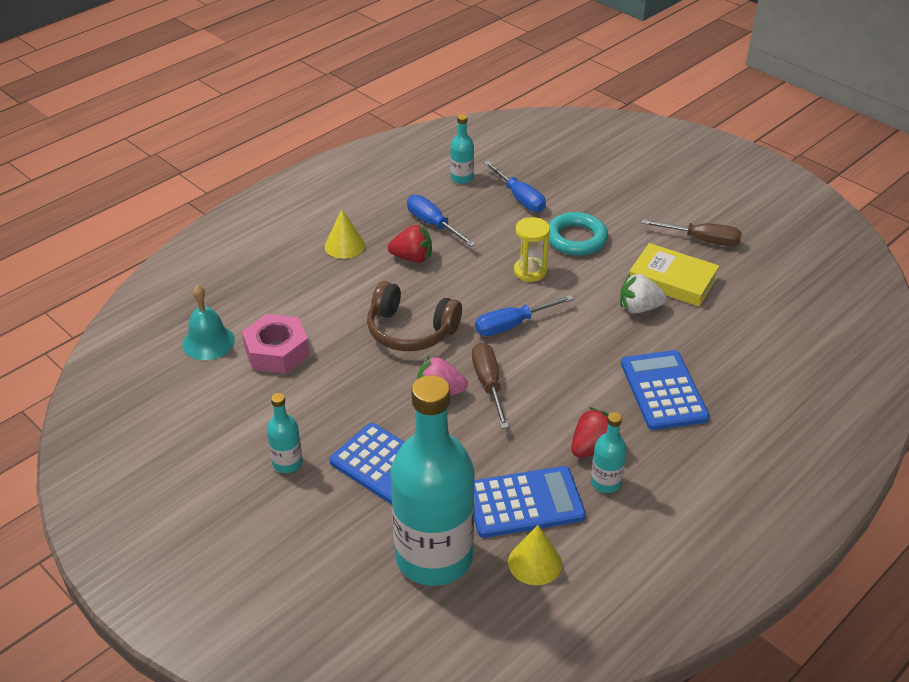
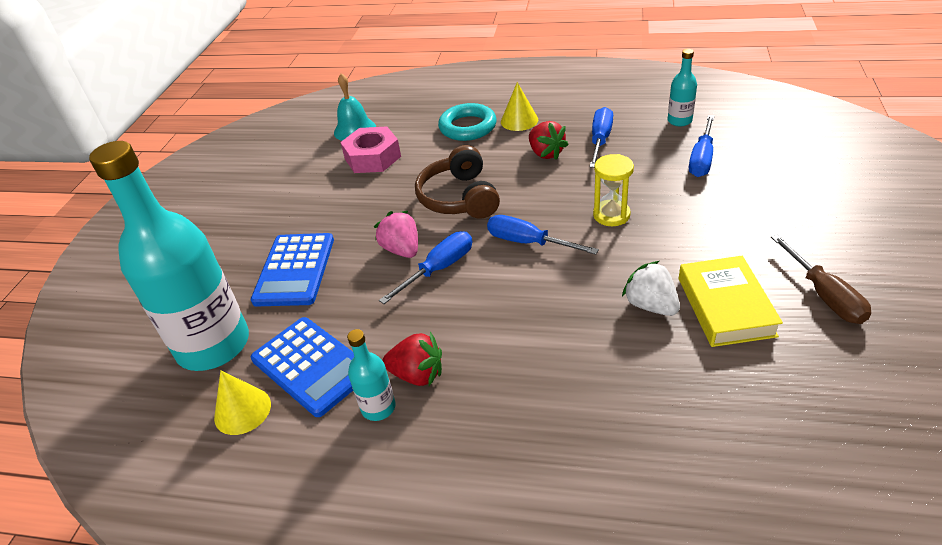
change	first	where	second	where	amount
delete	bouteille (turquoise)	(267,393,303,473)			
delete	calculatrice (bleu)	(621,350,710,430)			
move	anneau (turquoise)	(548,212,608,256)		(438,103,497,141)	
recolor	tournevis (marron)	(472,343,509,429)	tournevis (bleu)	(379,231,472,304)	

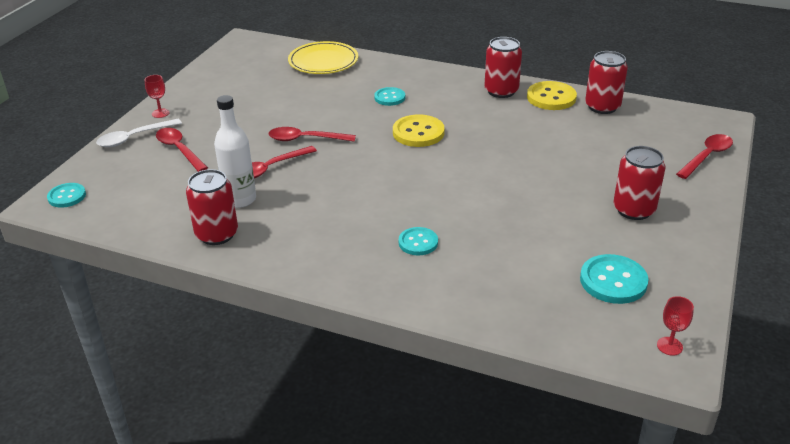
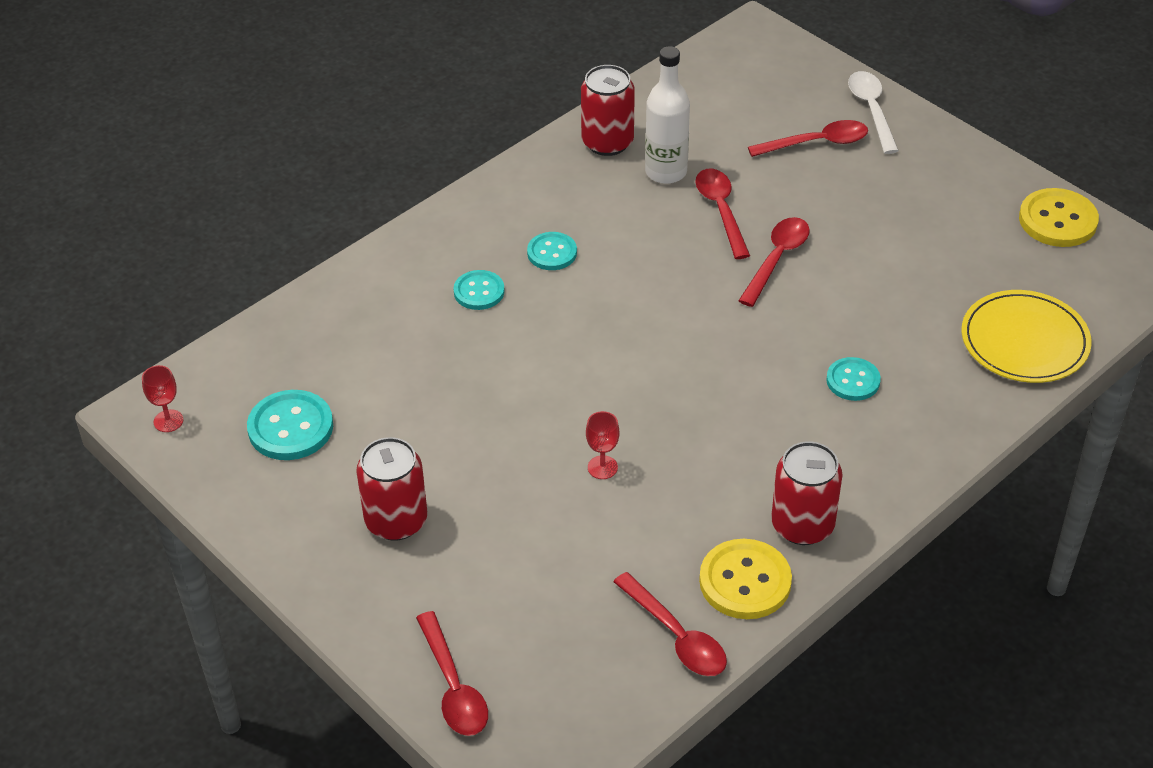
change	first	where	second	where	amount
move	bouton (turquoise)	(47,183,86,208)		(527,232,577,270)	
move	verre à pied (rouge)	(145,75,169,118)		(586,411,619,479)	
move	bouton (jaune)	(393,114,445,147)		(1019,188,1099,247)	
replace	canette (rouge)	(585,51,628,114)	cuillère (rouge)	(613,572,727,676)	

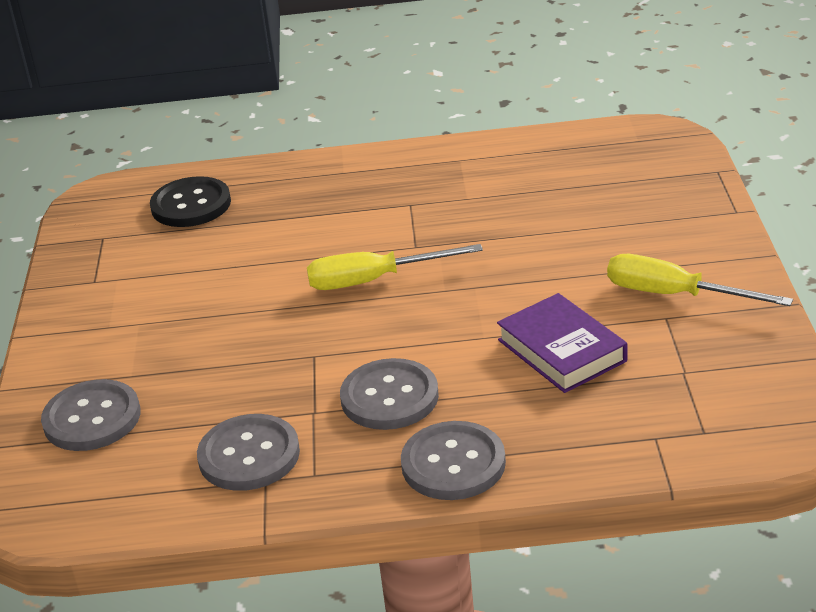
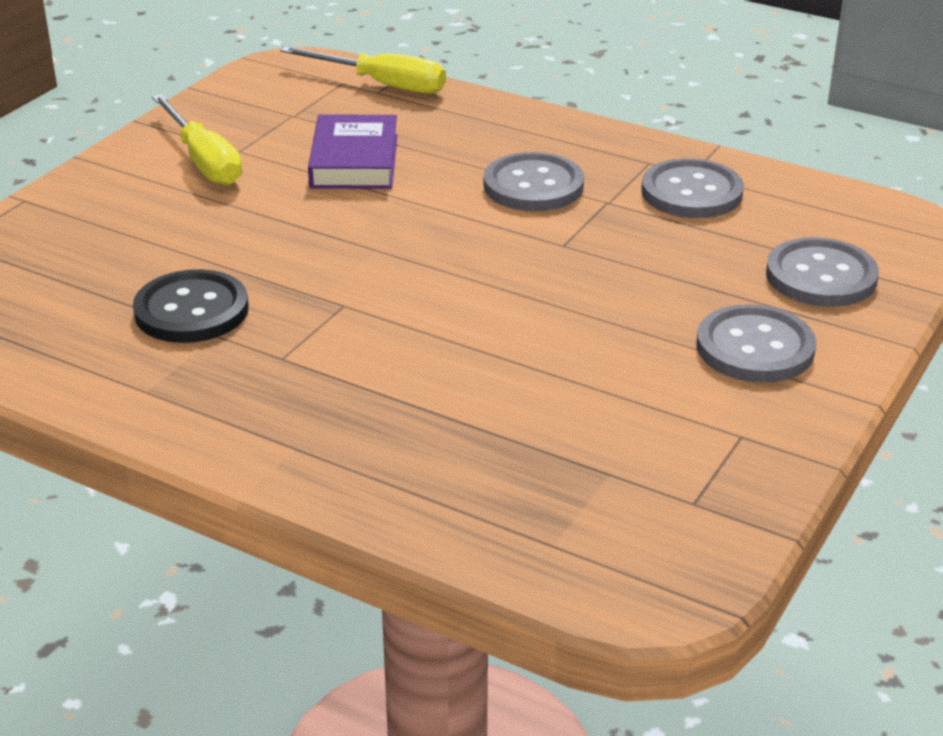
change	first	where	second	where	amount
move	bouton (noir)	(150,176,231,227)		(133,269,249,343)	
move	tournevis (jaune)	(307,244,483,290)		(280,46,446,94)	
move	bouton (gris)	(401,421,506,500)		(697,304,816,383)	

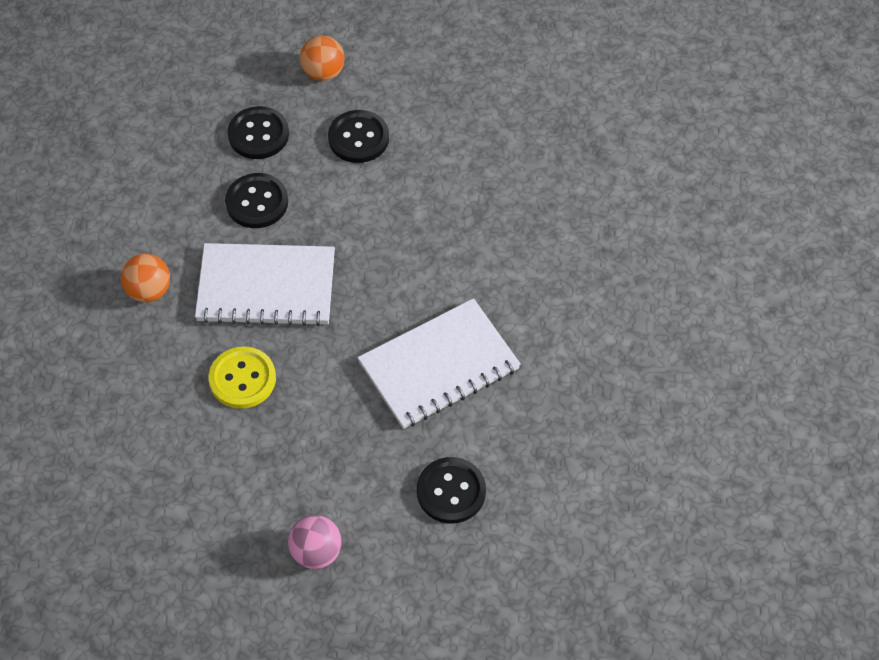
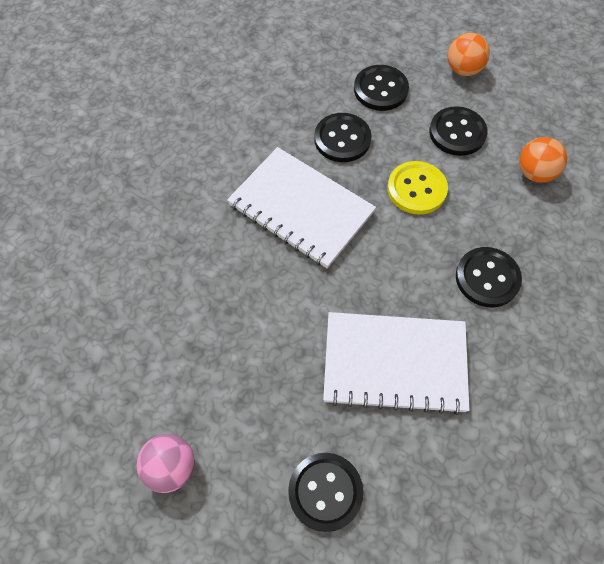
change	first	where	second	where	amount
insert			bouton (noir)	(456,247,522,307)	
move	balle (orange)	(121,254,170,302)		(519,137,567,183)	
move	bouton (jaune)	(209,347,276,409)		(387,161,448,215)	

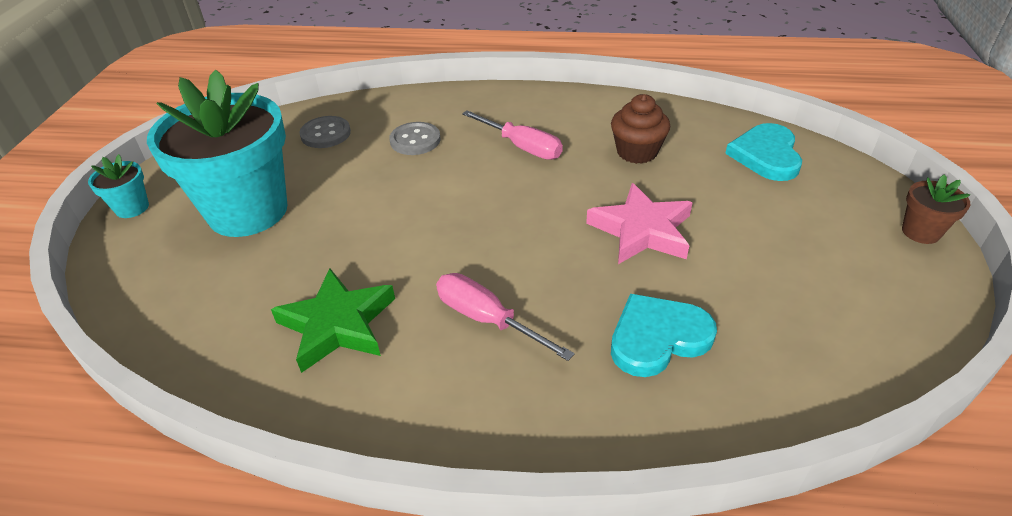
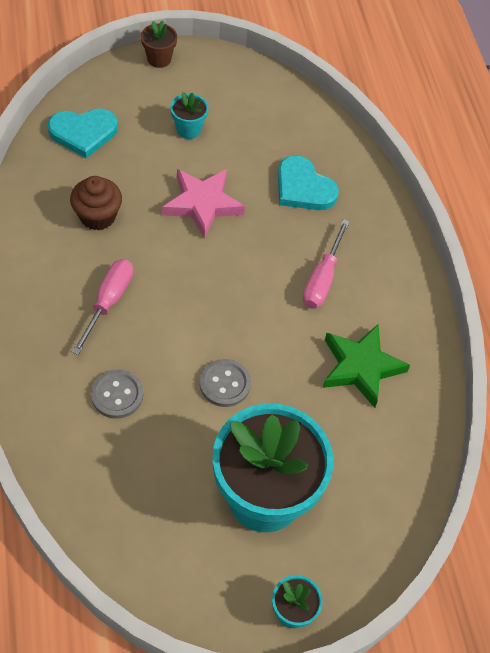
change	first	where	second	where	amount
insert			pot de fleurs (turquoise)	(170,92,208,139)	
move	bouton (gris)	(299,116,351,148)		(200,359,251,407)	

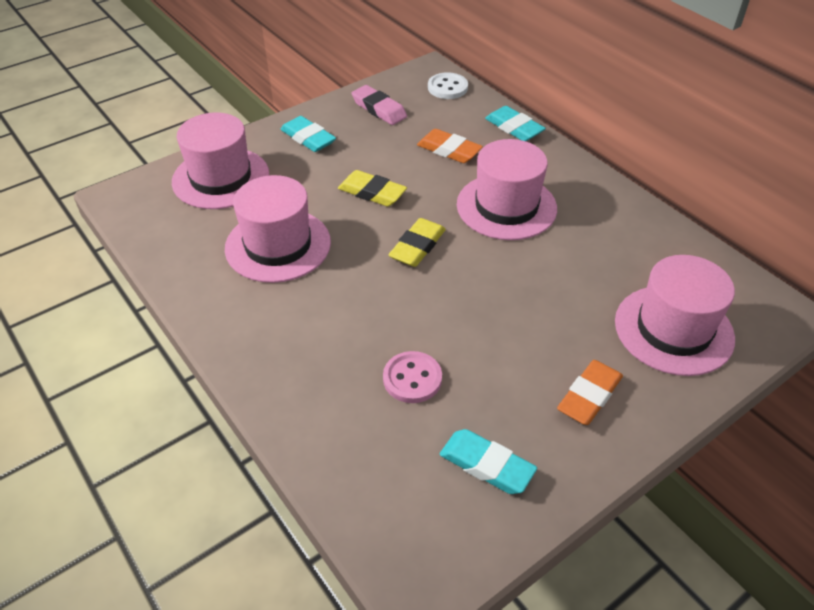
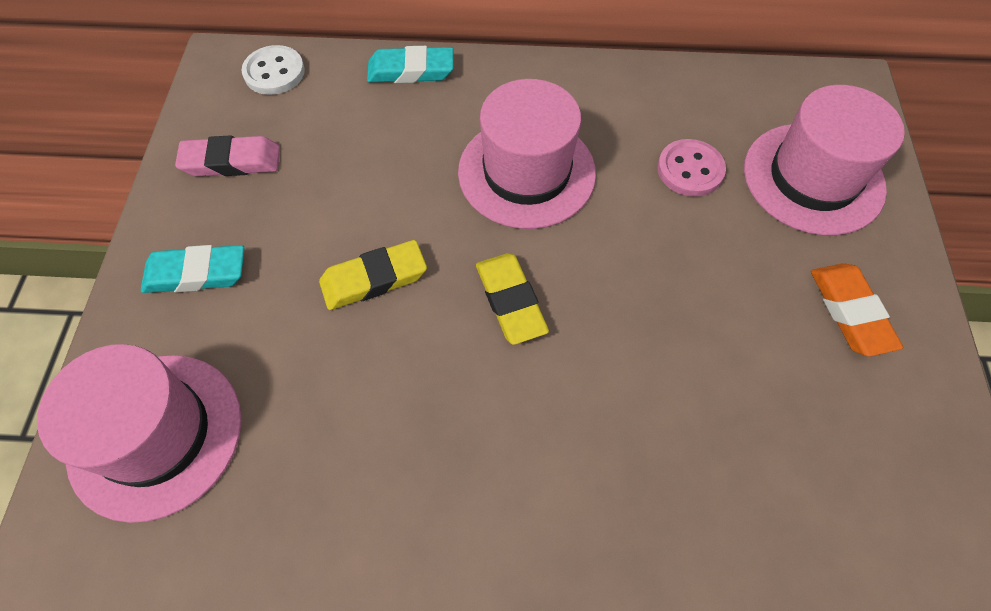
change	first	where	second	where	amount
delete	chapeau (rose)	(225,175,331,283)			
delete	gomme (orange)	(417,129,483,163)			
delete	gomme (turquoise)	(440,429,537,494)			
move	bouton (rose)	(383,351,442,403)		(657,139,726,197)	

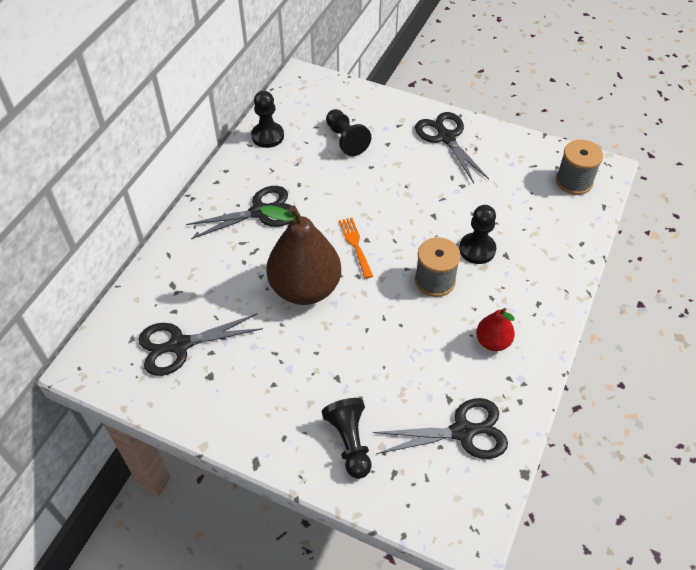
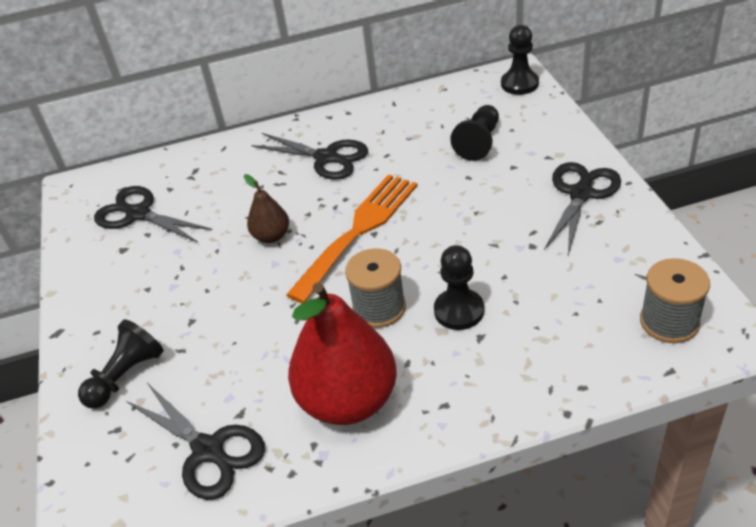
change	first	where	second	where	amount
move	pion (noir)	(251,91,284,148)		(501,25,539,95)	
resize	poire (marron)	(260,205,341,305)		(244,174,289,243)	x0.49
resize	fourchette (orange)	(339,218,373,279)		(286,174,418,303)	x2.03
resize	poire (rouge)	(476,308,515,351)		(288,282,397,425)	x2.05

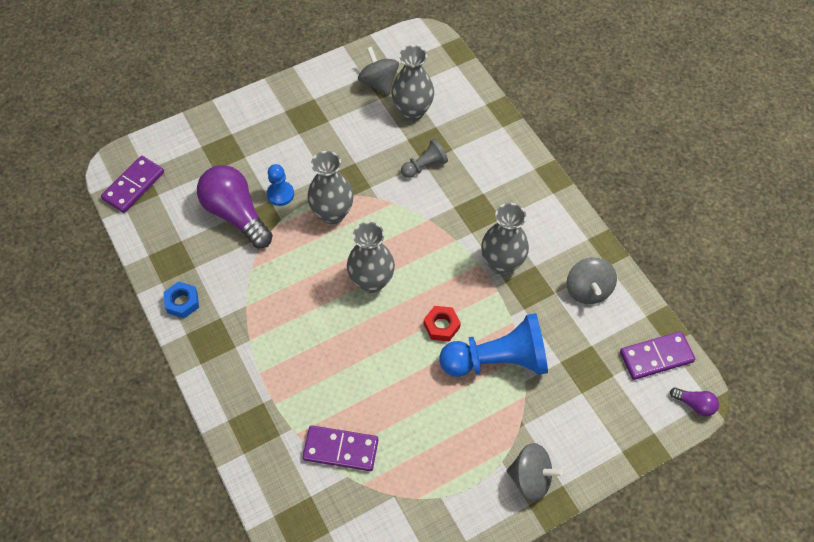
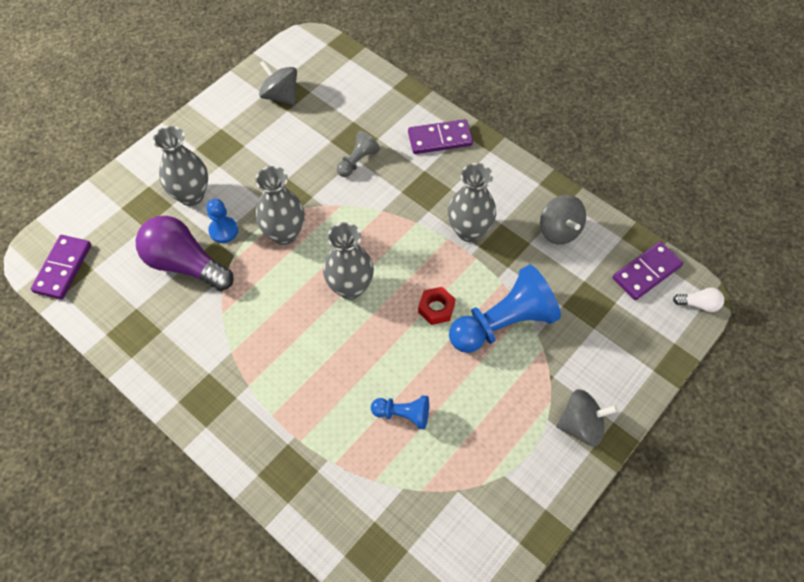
change	first	where	second	where	amount
delete	écrou (bleu)	(163,281,199,318)			
insert			pion (bleu)	(371,395,429,429)	
move	domino (violet)	(302,425,378,471)		(408,119,473,154)	
move	vase (gris)	(391,45,434,121)		(153,126,208,206)	
recolor	ampoule (violet)	(670,387,719,416)	ampoule (blanc)	(673,287,724,312)	

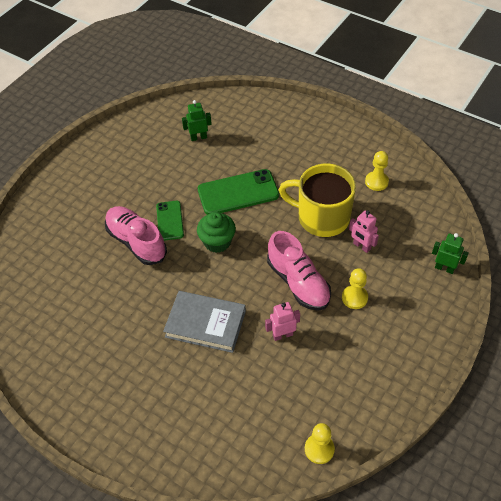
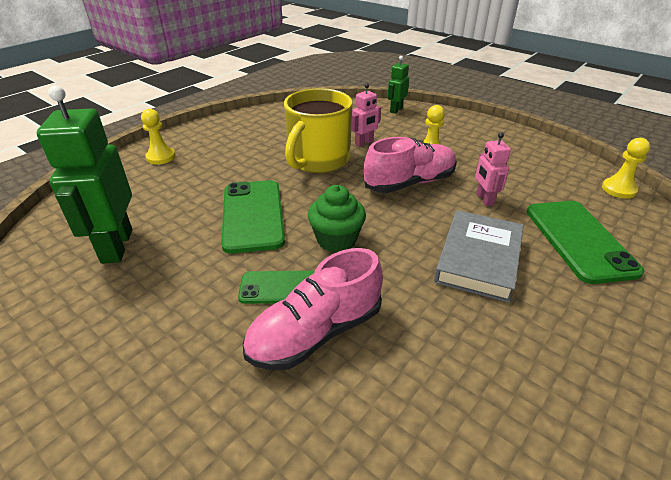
change	first	where	second	where	amount
insert			téléphone (vert)	(527,201,644,284)	
move	pion (jaune)	(365,151,389,191)		(141,109,176,165)	
resize	robot (vert)	(182,100,212,141)		(37,85,132,264)	x1.96

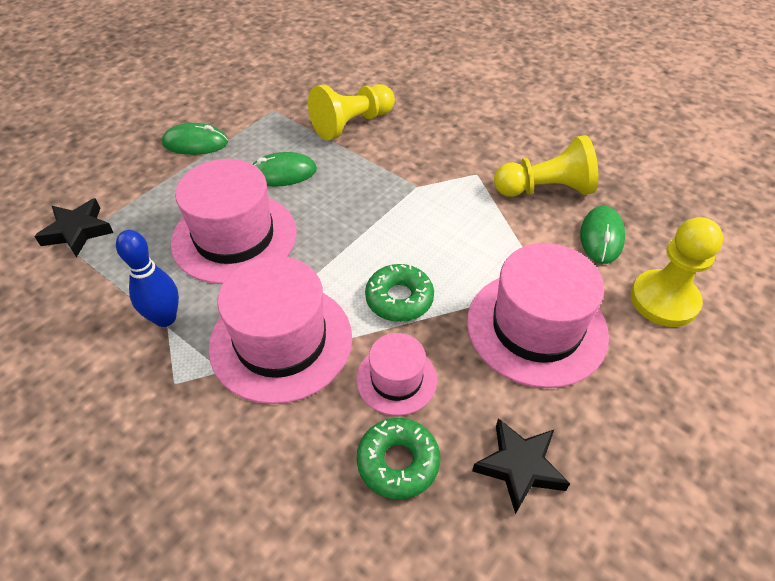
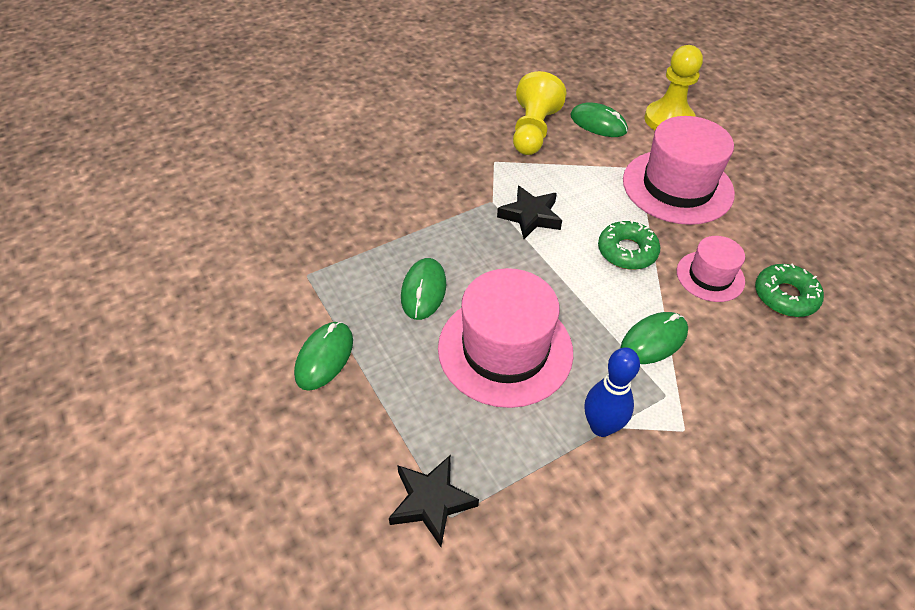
change	first	where	second	where	amount
delete	pion (jaune)	(308,84,395,141)			
move	étoile (noir)	(472,418,570,514)		(497,186,562,239)	
replace	chapeau (rose)	(209,256,352,404)	souris (vert)	(621,312,688,364)	

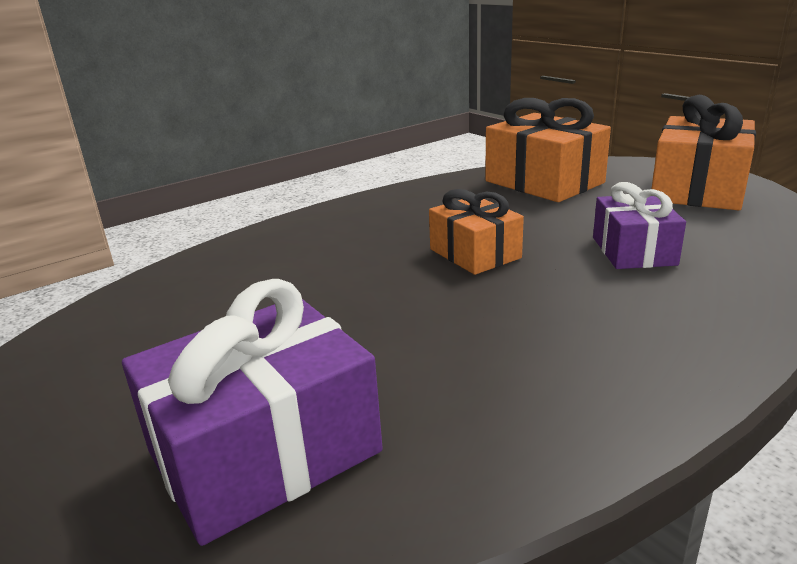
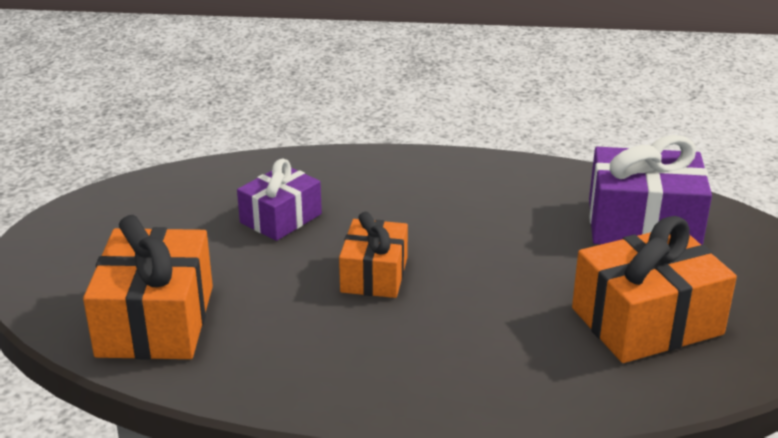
change	first	where	second	where	amount
move	cadeau (orange)	(651,95,756,210)		(572,216,737,363)	

